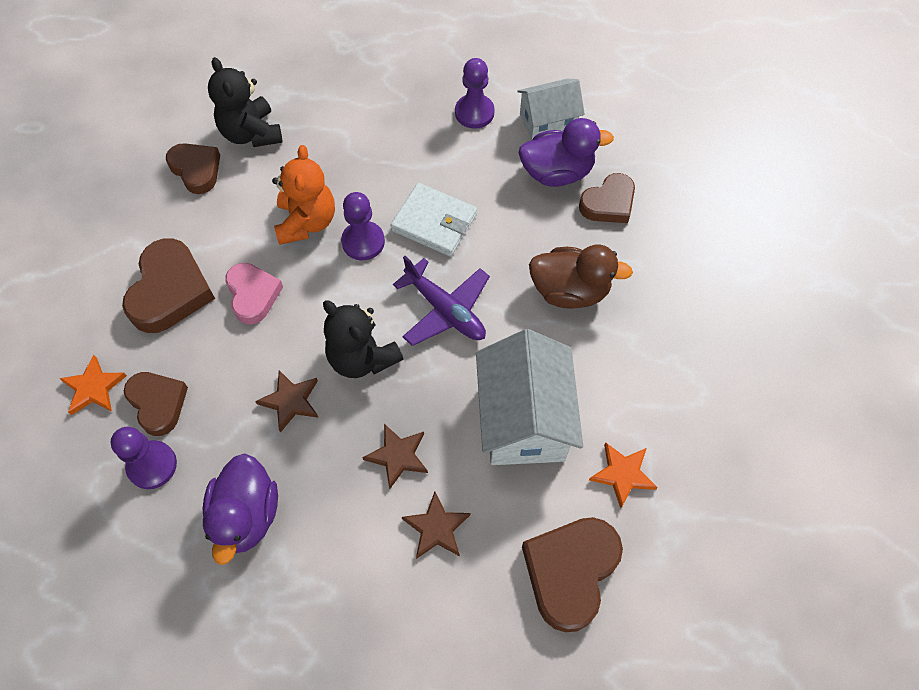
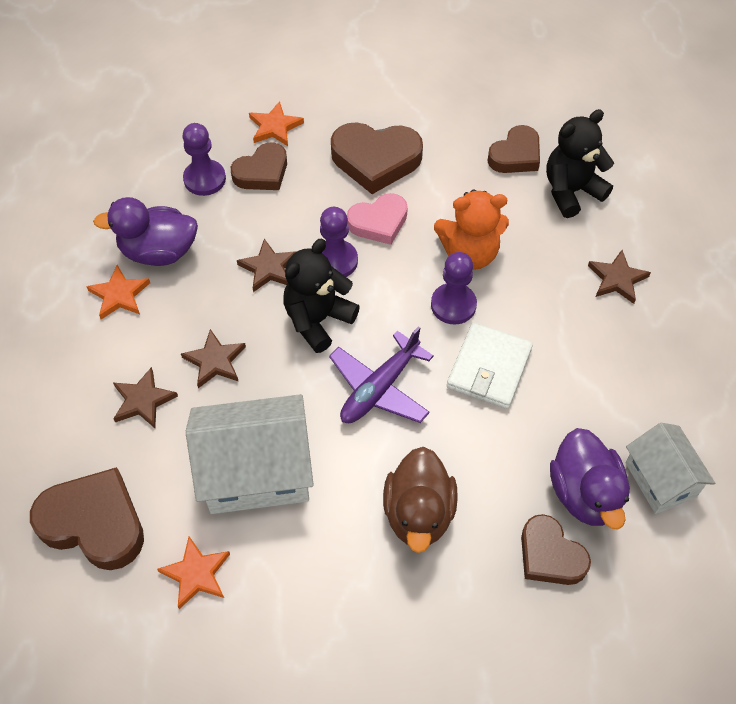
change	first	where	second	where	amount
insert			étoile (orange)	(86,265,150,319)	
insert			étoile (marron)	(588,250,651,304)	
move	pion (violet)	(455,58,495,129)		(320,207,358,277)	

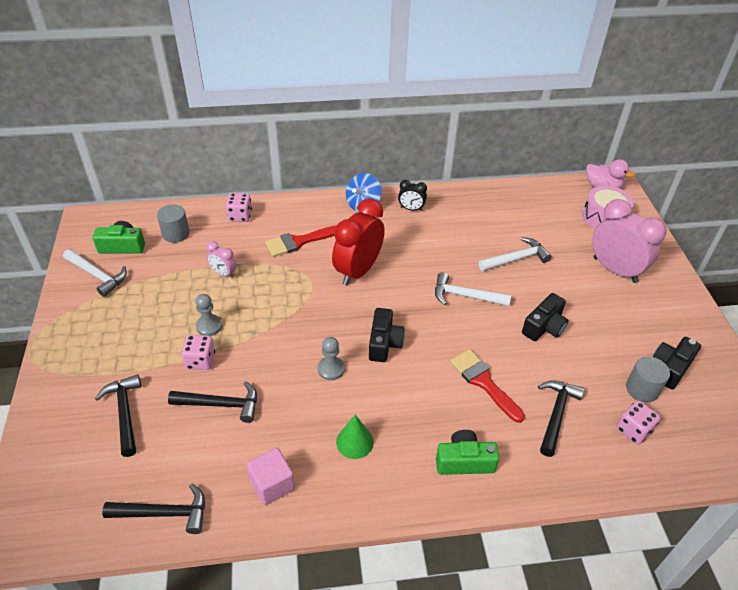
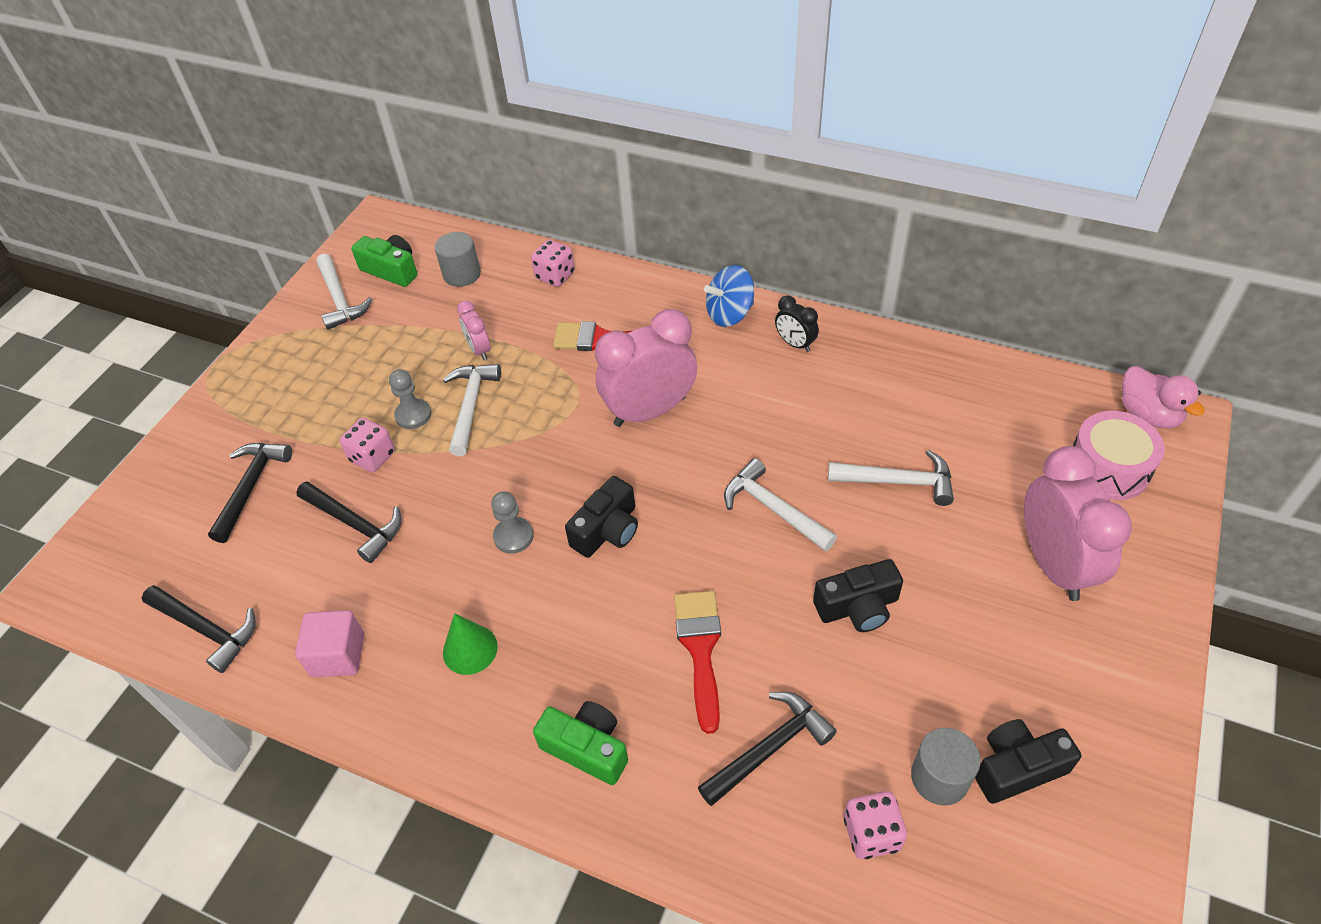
change	first	where	second	where	amount
insert			marteau (blanc)	(443,364,501,456)	
recolor	réveil (rouge)	(332,198,385,286)	réveil (rose)	(595,309,697,427)	

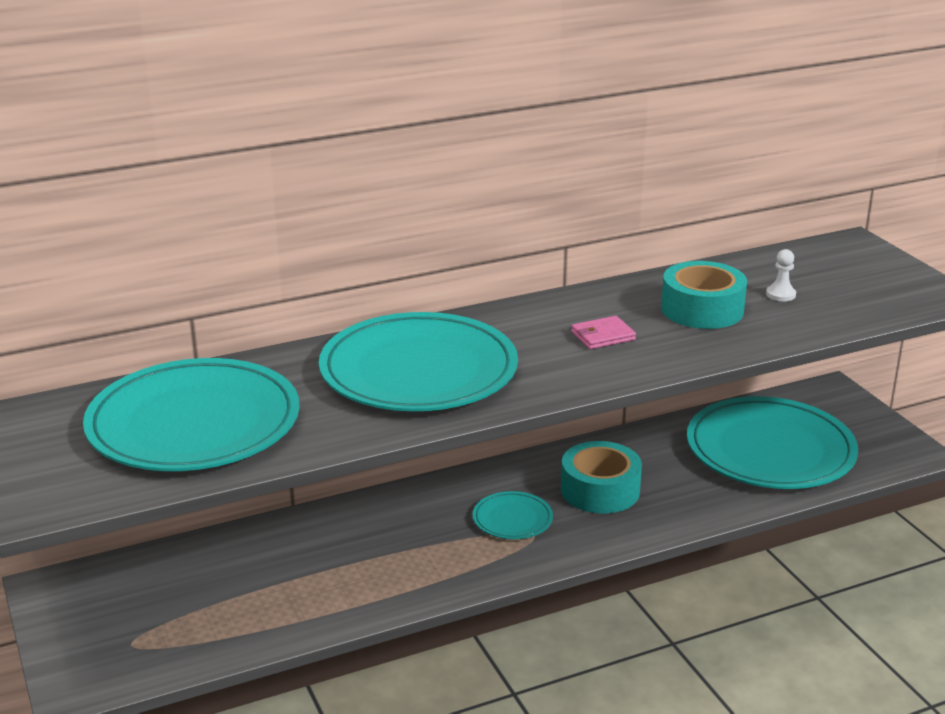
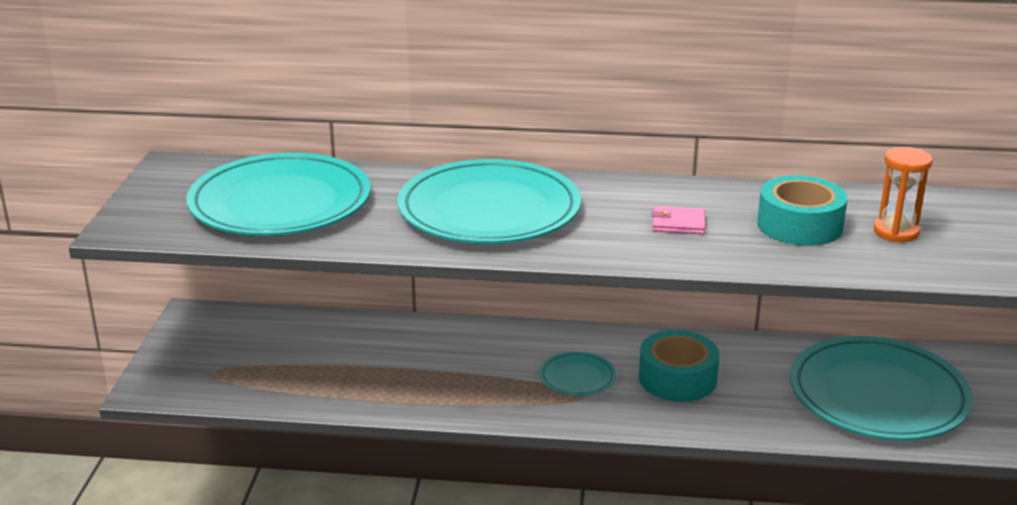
change	first	where	second	where	amount
replace	pion (blanc)	(766,249,796,301)	sablier (orange)	(874,147,933,242)	

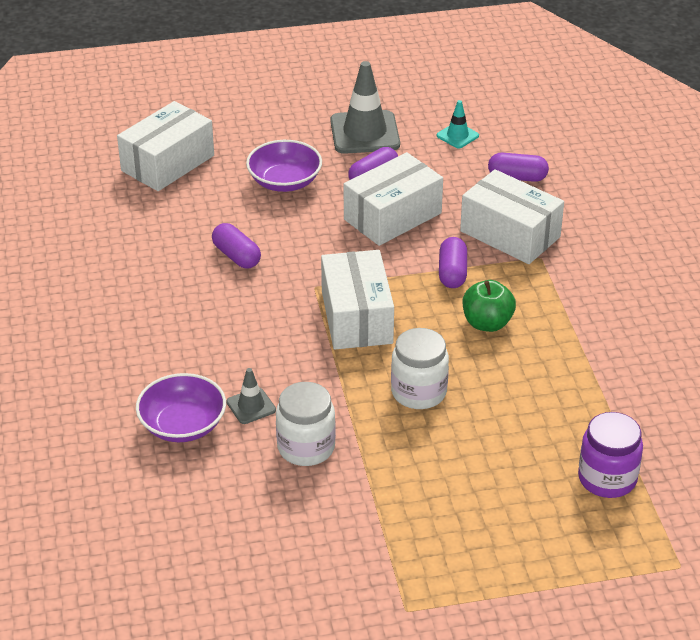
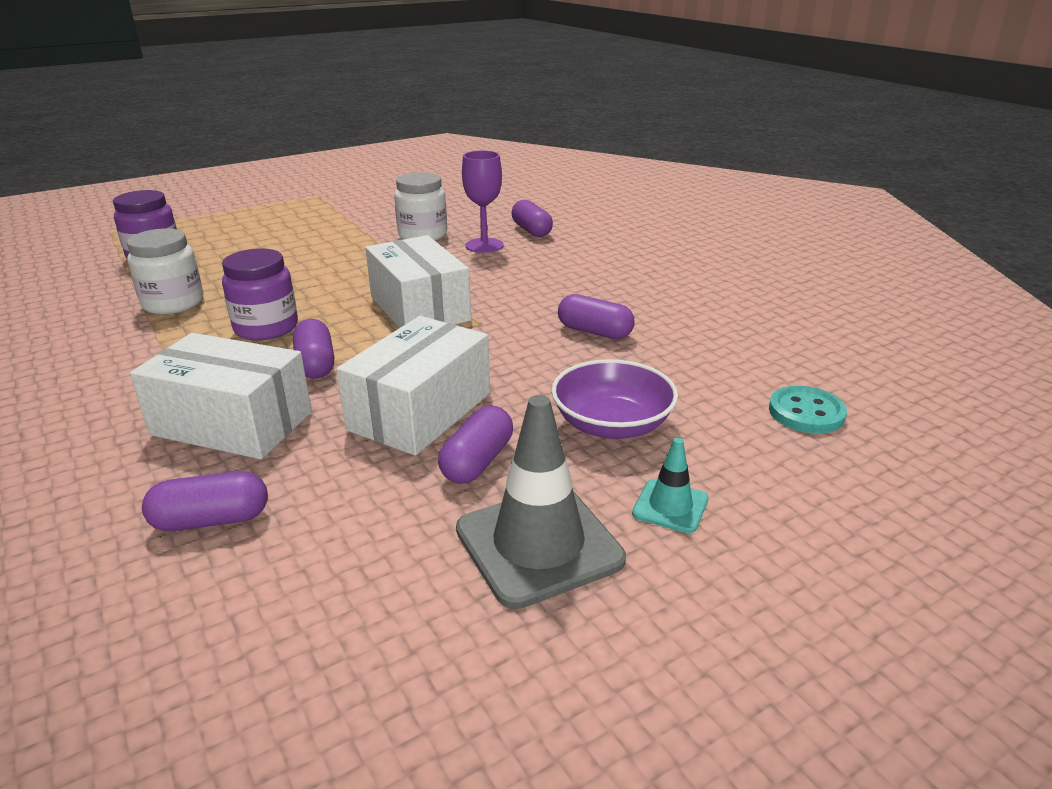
change	first	where	second	where	amount
move	bocal (blanc)	(391,328,449,409)		(127,229,203,314)	
move	cône de chantier (turquoise)	(437,100,479,148)		(632,438,709,533)	
replace	boîte (blanc)	(117,101,214,191)	bouton (turquoise)	(769,386,847,434)	
replace	bol (violet)	(136,373,226,442)	gélule (violet)	(511,200,553,237)	
replace	cône de chantier (gris)	(226,368,276,424)	verre à pied (violet)	(462,150,504,253)	
replace	pomme (vert)	(463,280,516,332)	bocal (violet)	(222,248,298,340)	

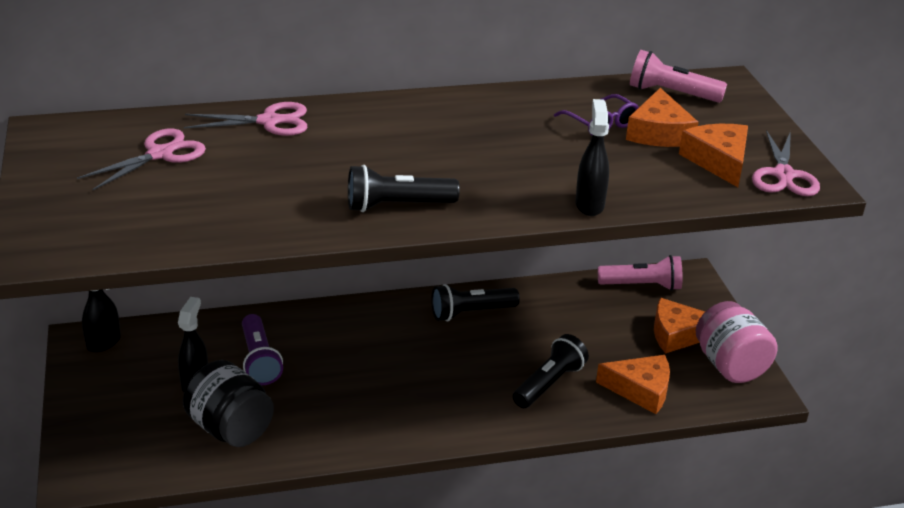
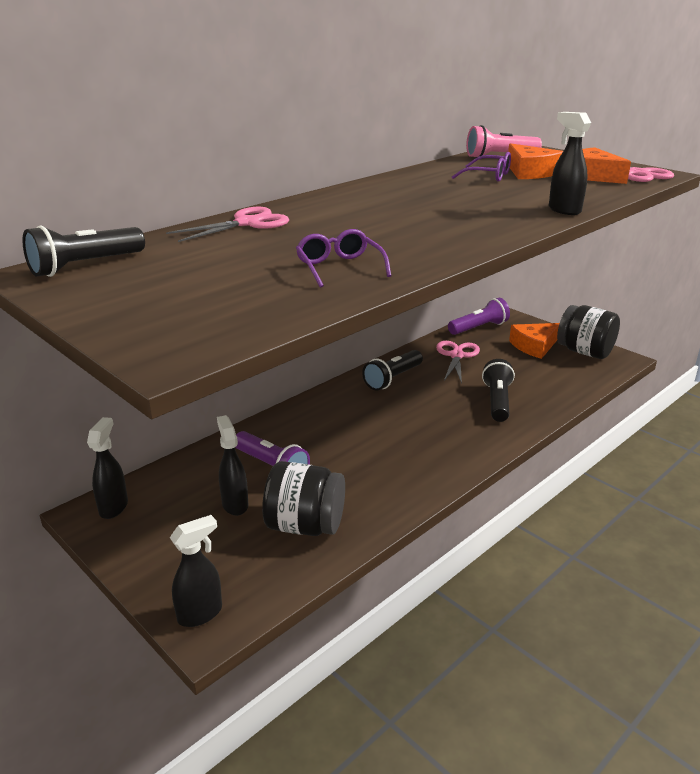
change	first	where	second	where	amount
delete	fromage (orange)	(596,355,670,414)			
insert			vaporisateur (noir)	(170,515,222,627)	
insert			lunettes (violet)	(296,229,391,288)	
move	ciseaux (rose)	(77,128,206,190)		(436,341,480,384)	
move	lampe de poche (noir)	(348,165,460,212)		(22,225,145,277)	
recolor	lampe de poche (rose)	(598,255,682,291)	lampe de poche (violet)	(448,298,510,335)	
recolor	bocal (rose)	(696,301,778,383)	bocal (noir)	(557,305,620,359)	

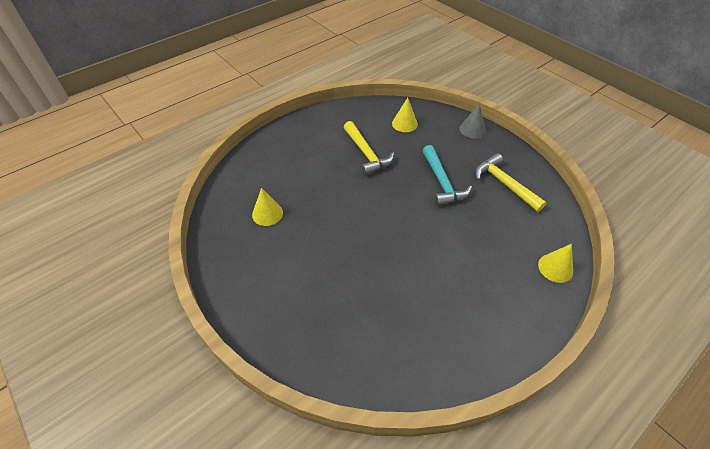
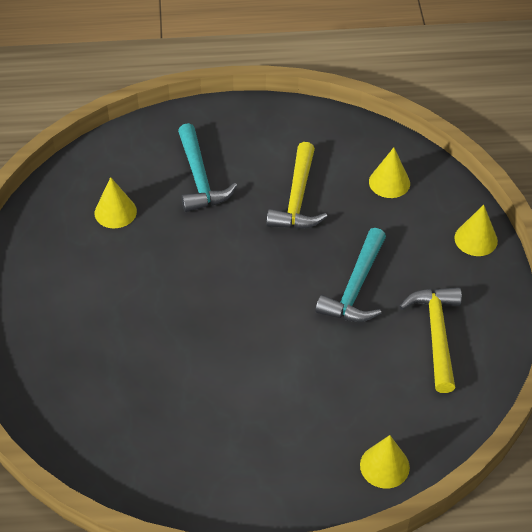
change	first	where	second	where	amount
insert			marteau (turquoise)	(178,123,237,212)	
recolor	cône (gris)	(459,103,486,138)	cône (jaune)	(454,205,498,256)	

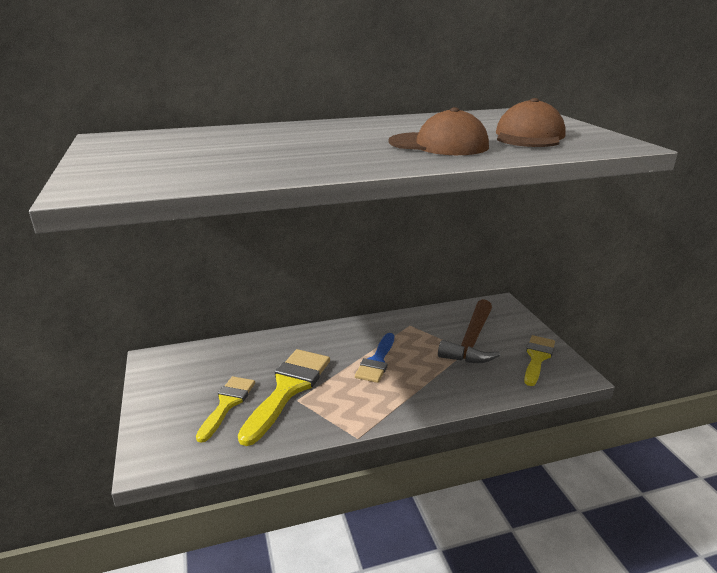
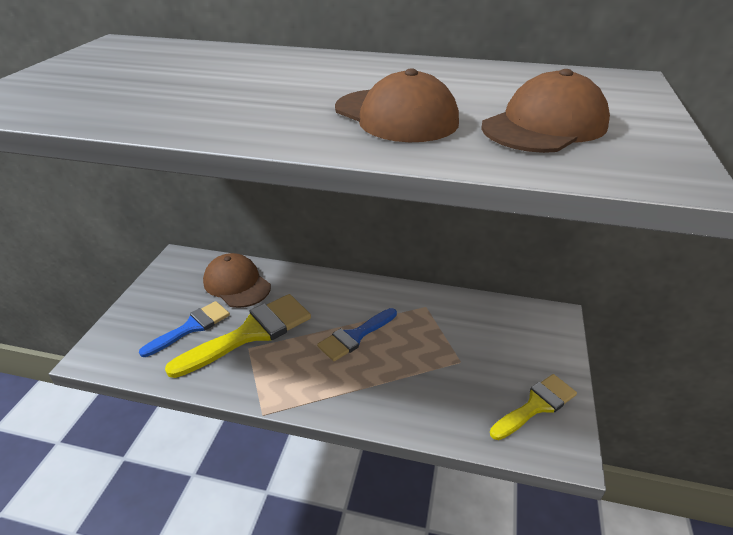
change	first	where	second	where	amount
delete	marteau (marron)	(438,299,500,363)			
insert			casquette (marron)	(203,253,271,308)	
recolor	pinceau (jaune)	(196,376,255,443)	pinceau (bleu)	(139,301,230,357)	

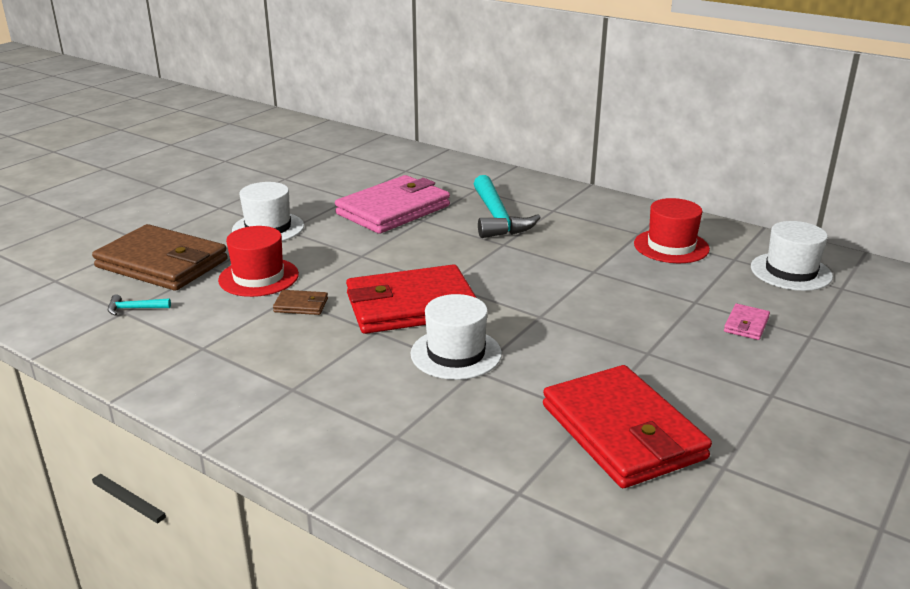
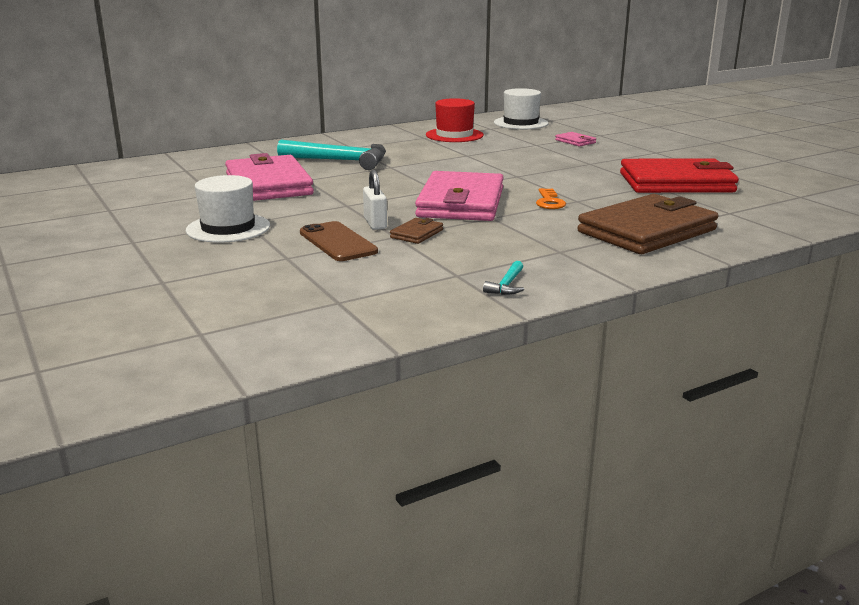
change	first	where	second	where	amount
insert			cadenas (blanc)	(363,170,387,230)	
move	portefeuille (marron)	(92,224,228,291)		(577,194,718,254)	
move	marteau (turquoise)	(108,294,171,316)		(483,261,524,295)	
replace	chapeau (rouge)	(218,226,299,297)	téléphone (marron)	(300,221,378,261)	
replace	chapeau (blanc)	(411,294,502,380)	clé (orange)	(536,188,566,209)	
recolor	portefeuille (rouge)	(346,264,477,334)	portefeuille (rose)	(415,171,504,221)	

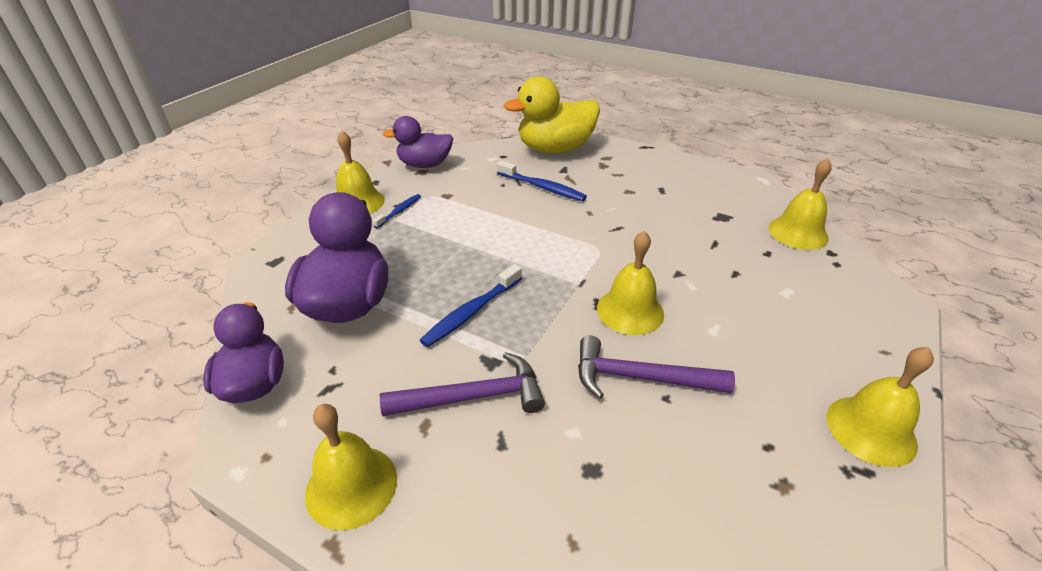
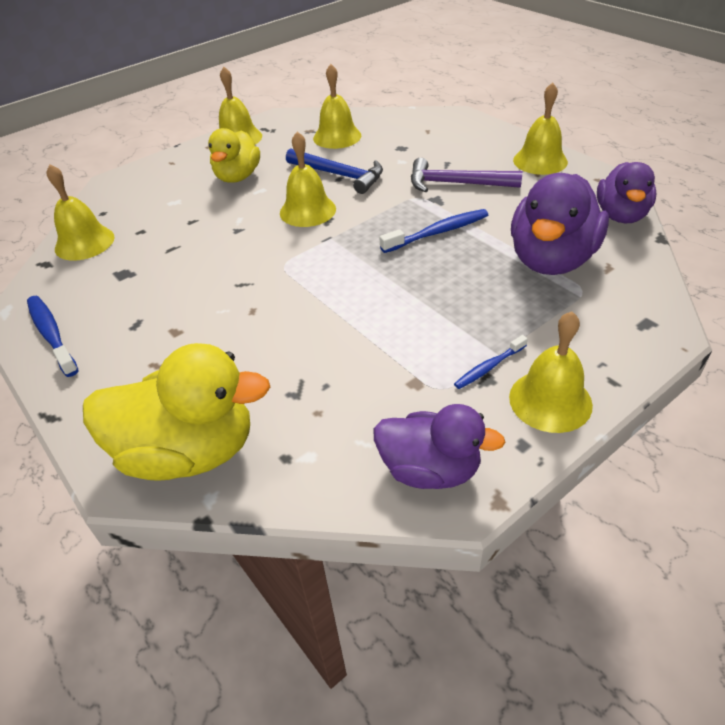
change	first	where	second	where	amount
insert			canard (jaune)	(208,128,260,183)	
insert			cloche (jaune)	(313,64,361,149)	
move	brosse à dents (bleu)	(497,160,587,201)		(27,296,79,377)	
recolor	marteau (violet)	(578,336,735,399)	marteau (bleu)	(286,148,383,194)	

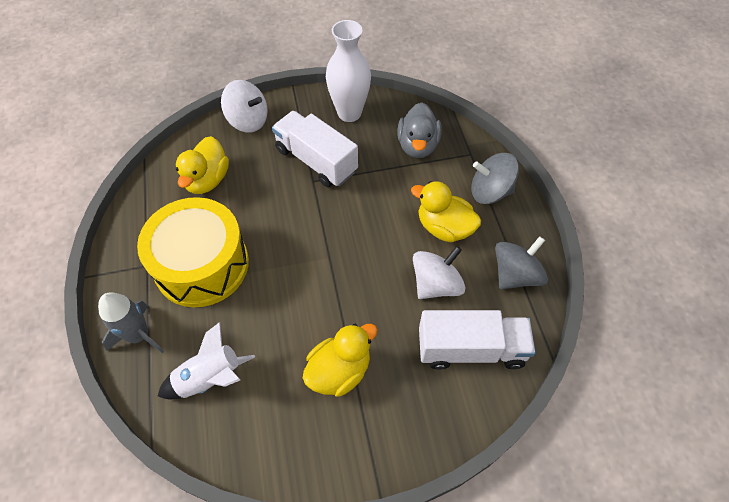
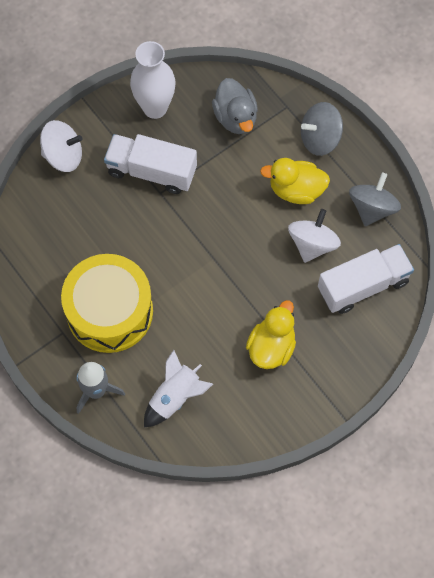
change	first	where	second	where	amount
delete	canard (jaune)	(176,136,229,194)			

